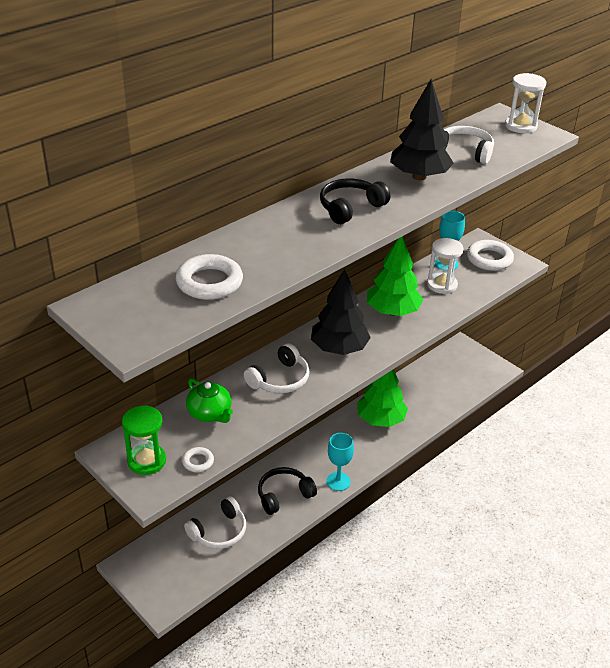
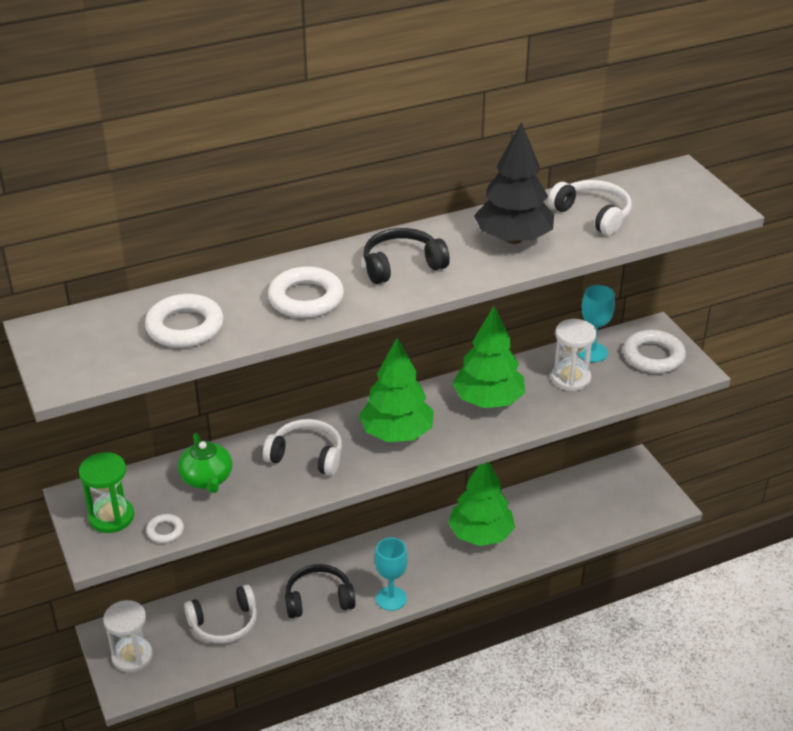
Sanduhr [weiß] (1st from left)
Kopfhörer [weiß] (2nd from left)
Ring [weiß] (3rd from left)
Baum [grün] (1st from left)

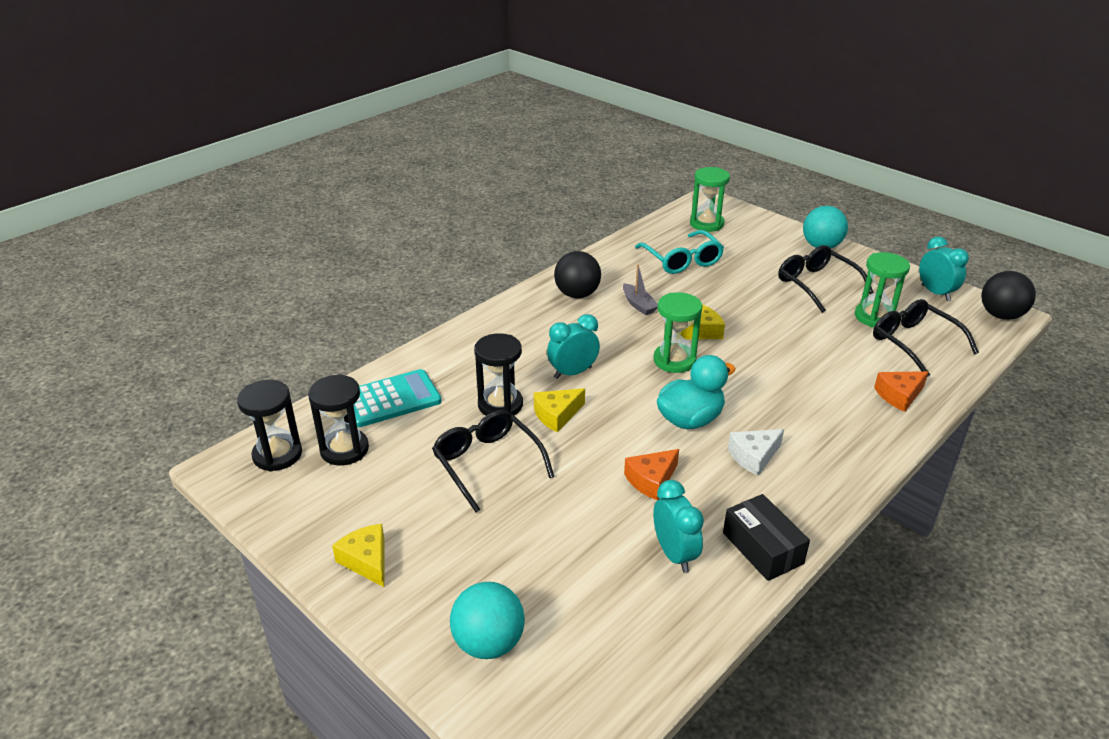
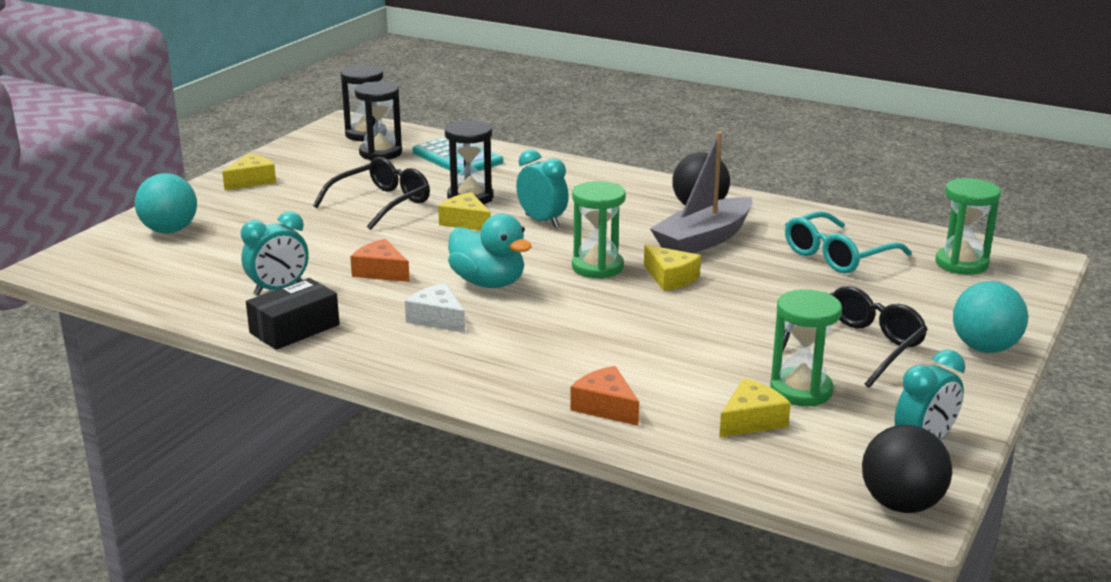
Boot [grau]
Käse [gelb] (4th from left)

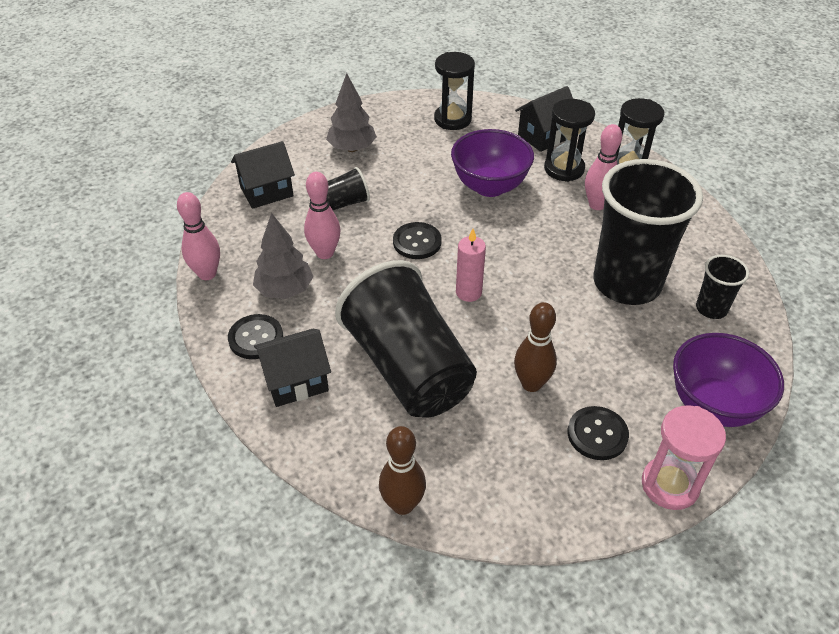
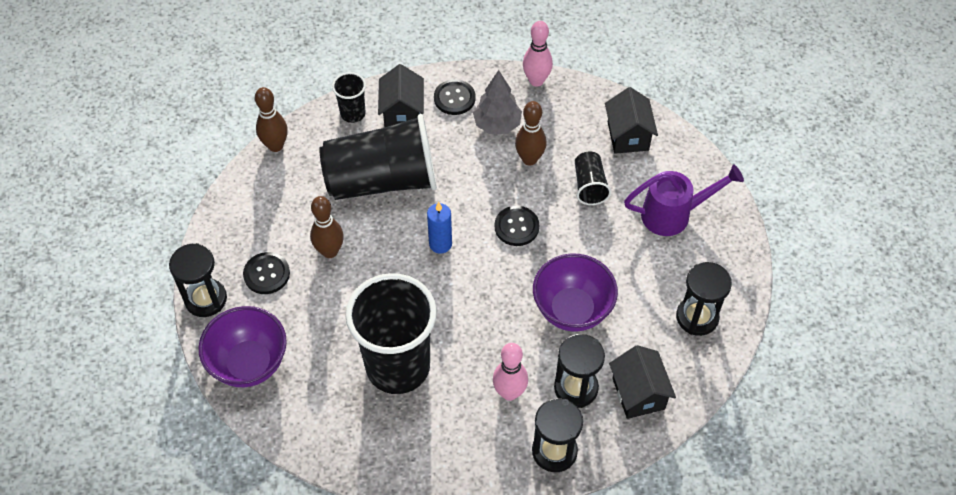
Sanduhr [schwarz] (1st from left)
Becher [schwarz] (1st from left)
Kerze [blau]
Bowlingkegel [braun] (3rd from left)
Gießkanne [lila]

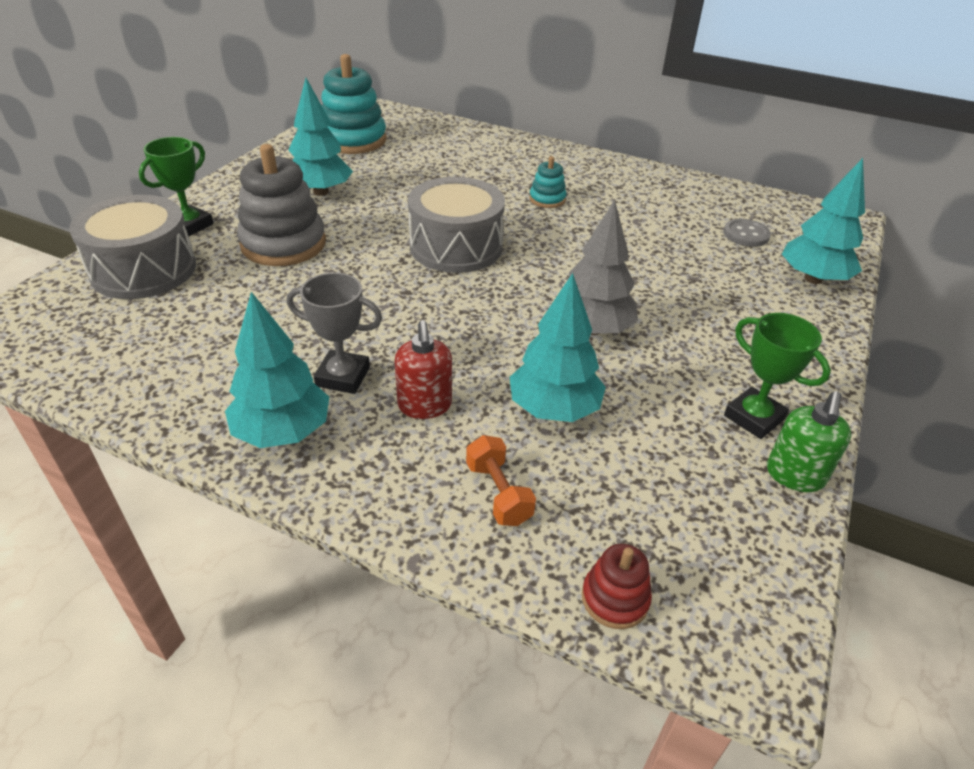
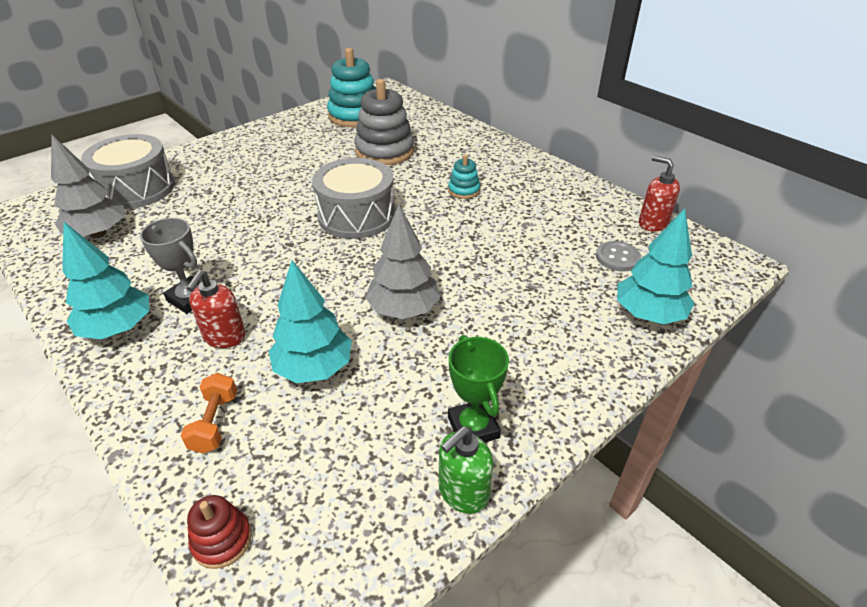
Baum [grau] (1st from left)
Stapelspielzeug [grau]
Seifenspender [rot] (2nd from left)
Pokal [grün] (1st from left in the first image)
Baum [türkis] (2nd from left in the first image)

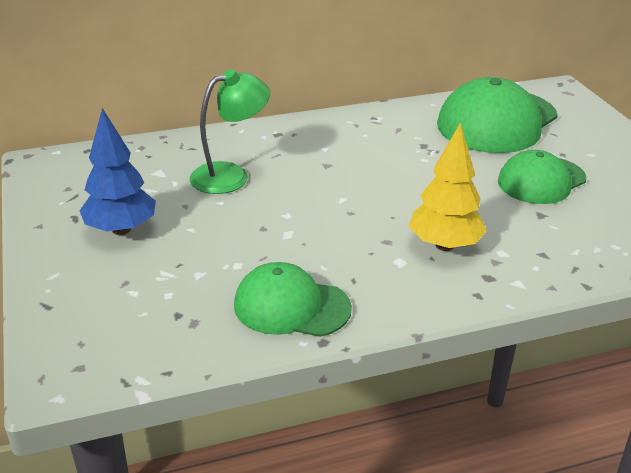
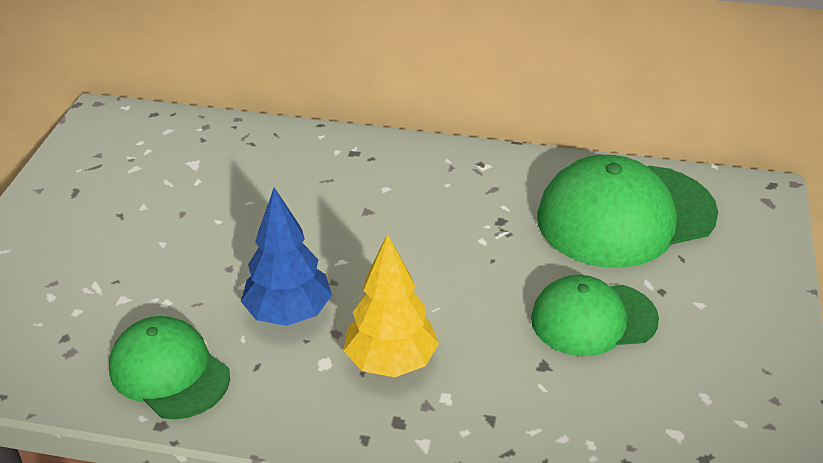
Baum [blau]
Lampe [grün]

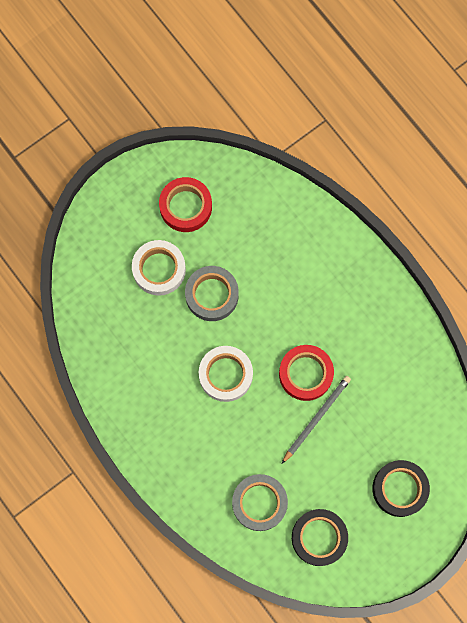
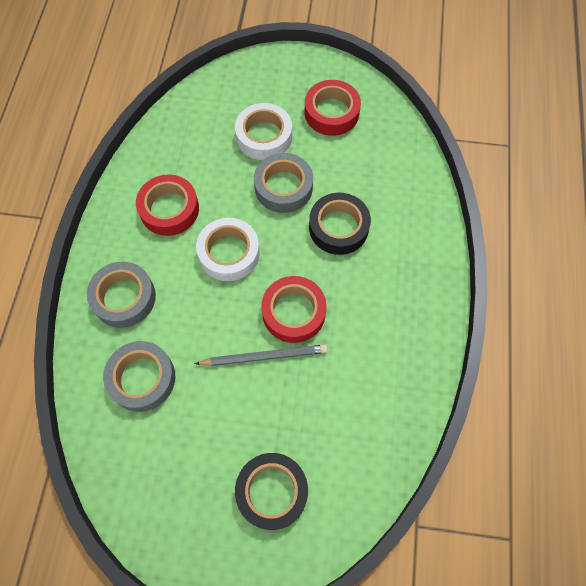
Klebeband [grau] (1st from left)
Klebeband [rot] (1st from left)
Klebeband [schwarz] (2nd from left)

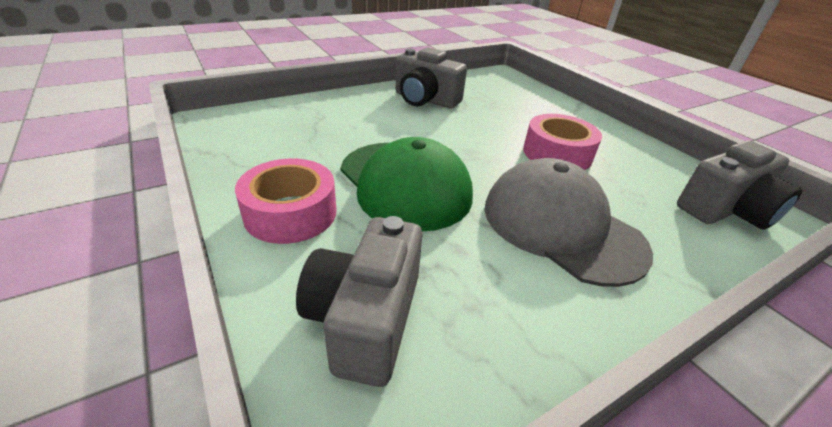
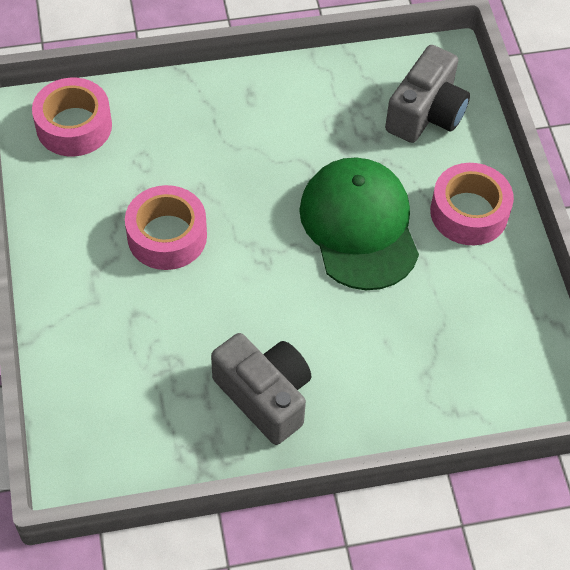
Klebeband [rosa] (1st from left)
Kappe [grau]

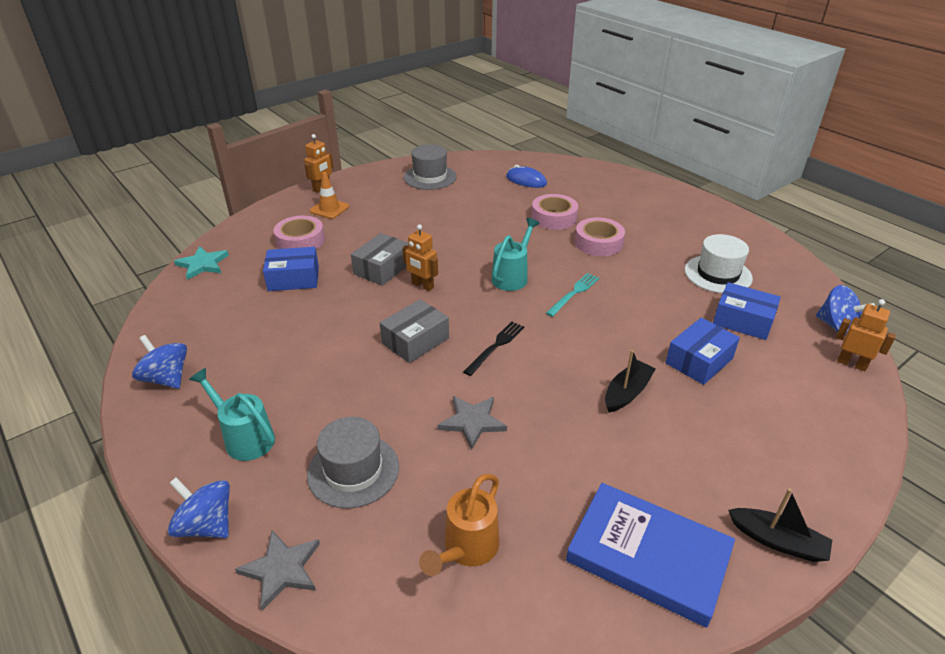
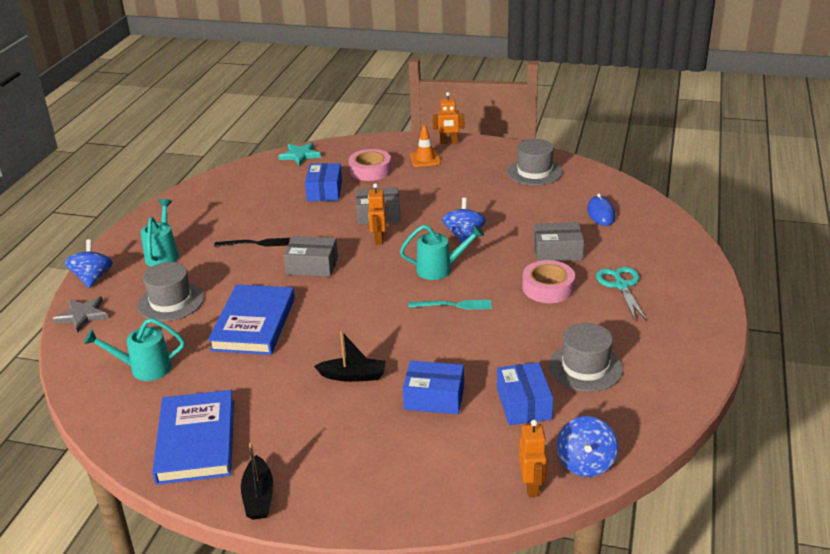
Gießkanne [türkis] (1st from left)
Buch [blau] (2nd from left)
Gabel [schwarz]
Schachtel [blau] (1st from left)
Kreisel [blau] (2nd from left)
Schachtel [grau] (3rd from left)
Hut [grau] (3rd from left)
Schere [türkis]

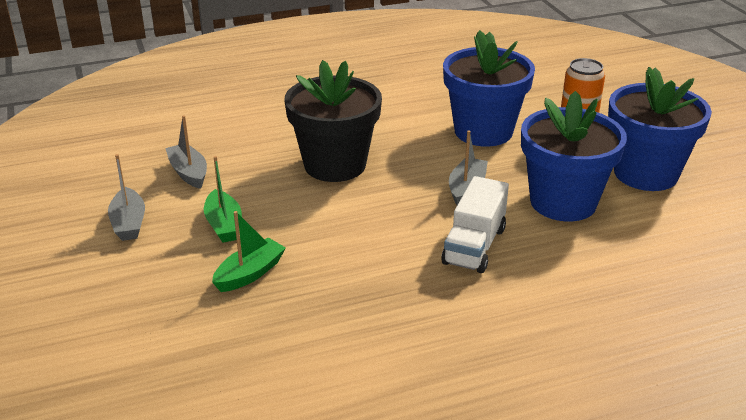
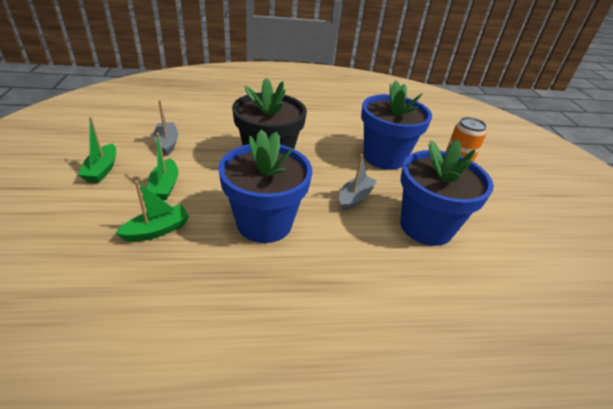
Boot [grün] (1st from left)
Blumentopf [blau] (1st from left)
Lastwagen [weiß]

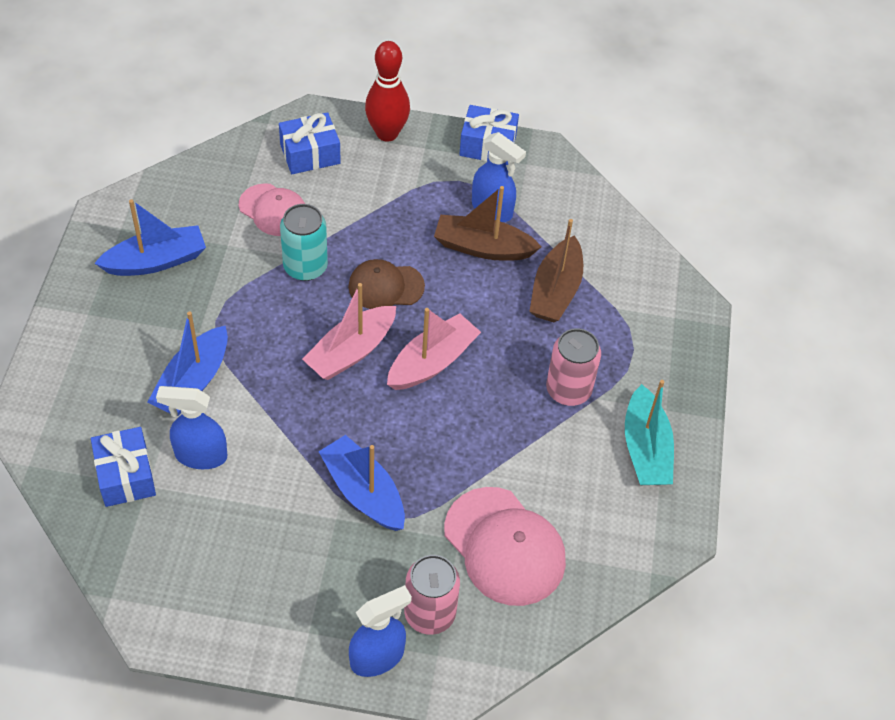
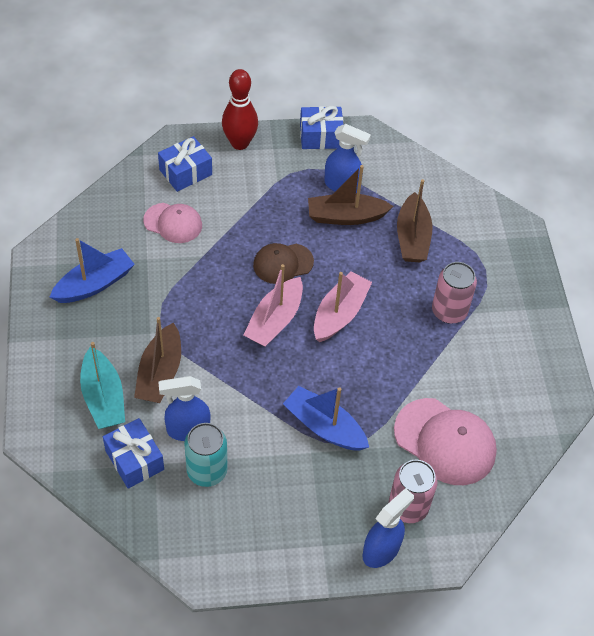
Boot [türkis]
Boot [braun] (1st from left)
Dose [türkis]

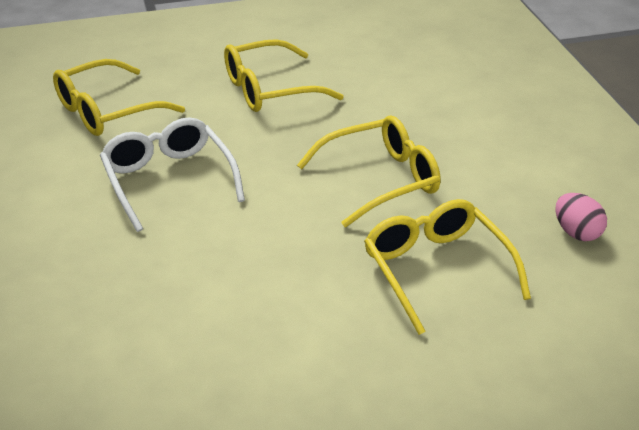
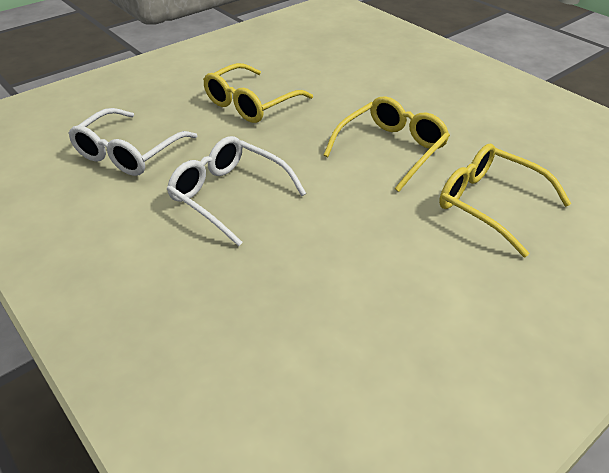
Brille [weiß] (1st from left)
Ei [rosa]

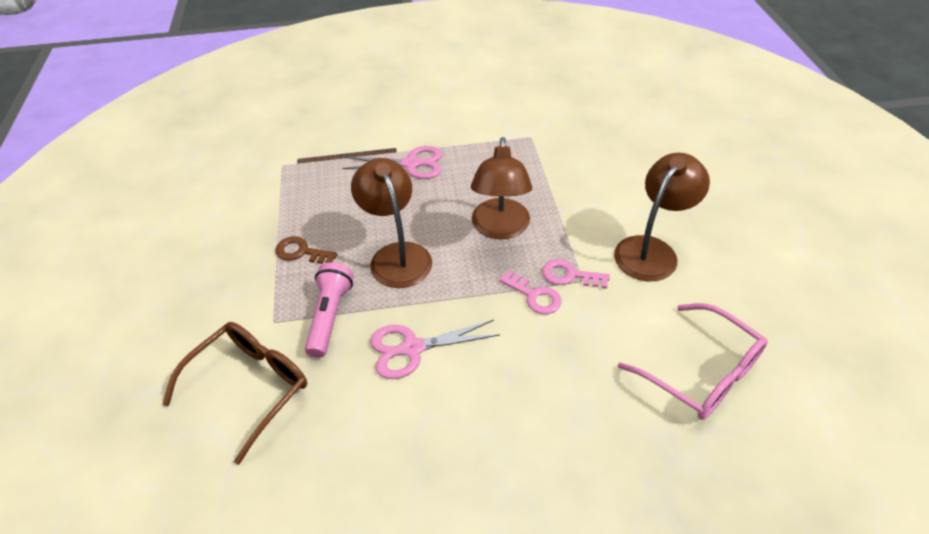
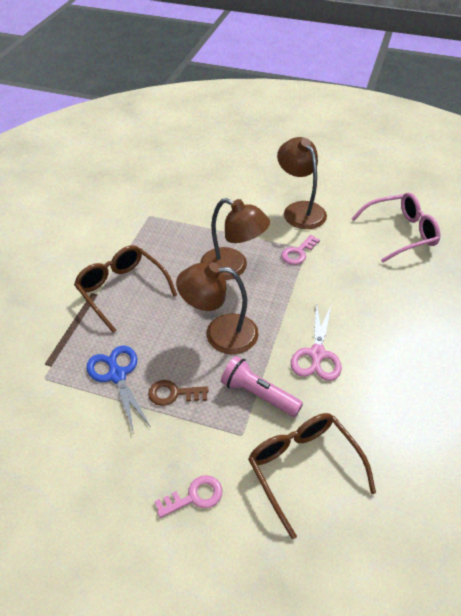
Brille [braun] (1st from left)
Schere [blau]
Schlüssel [braun]
Schlüssel [rosa] (1st from left)

